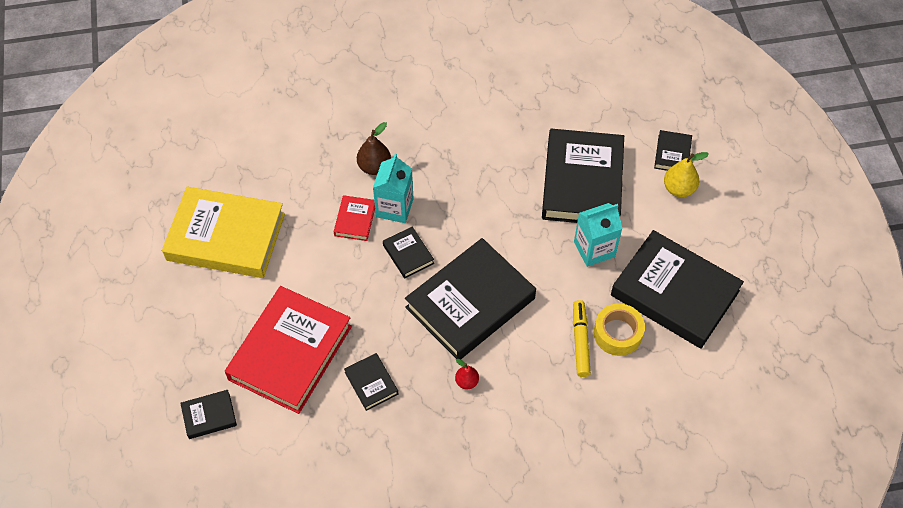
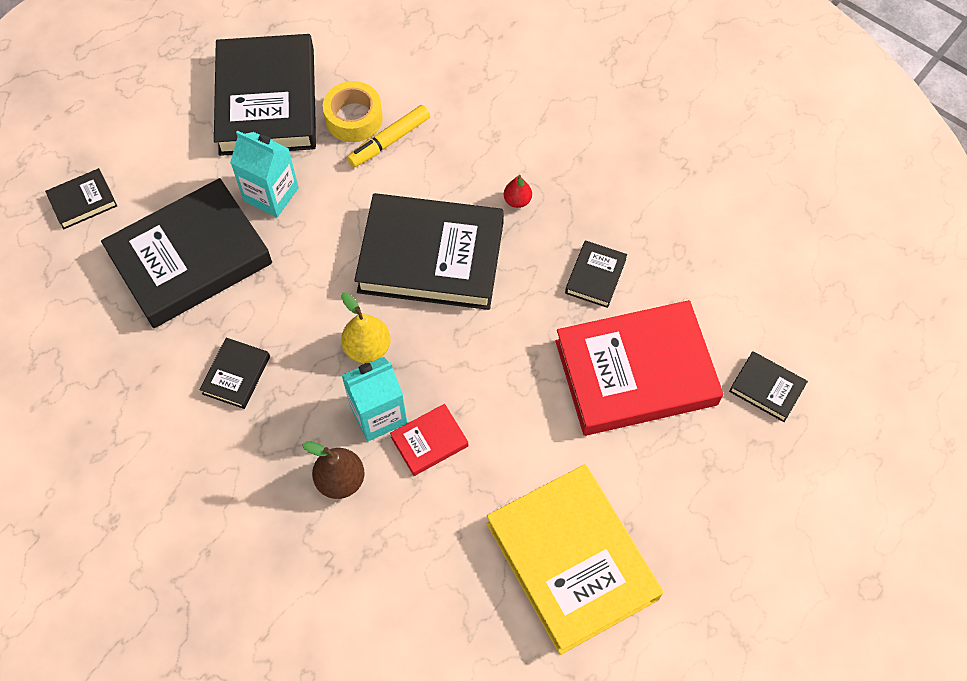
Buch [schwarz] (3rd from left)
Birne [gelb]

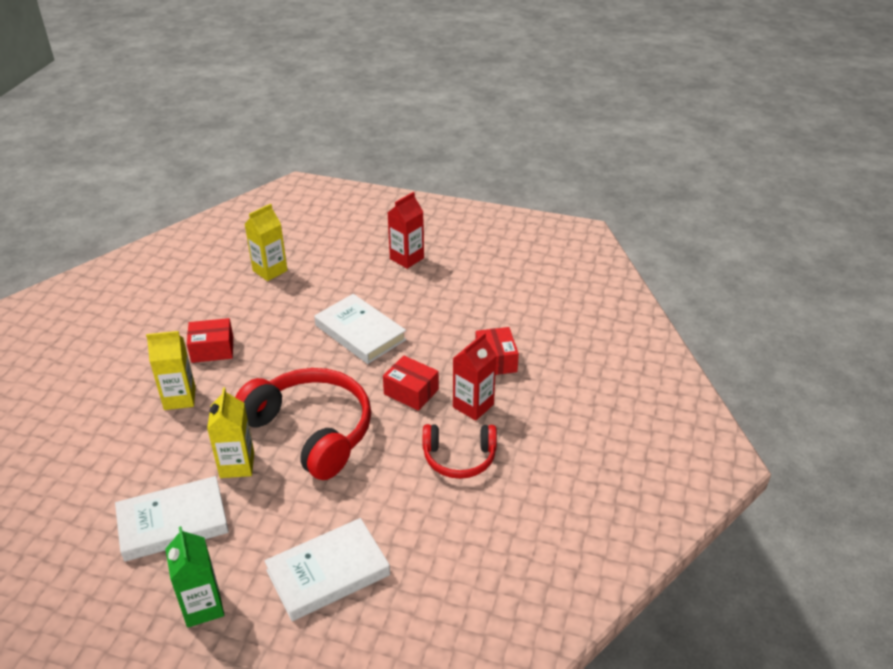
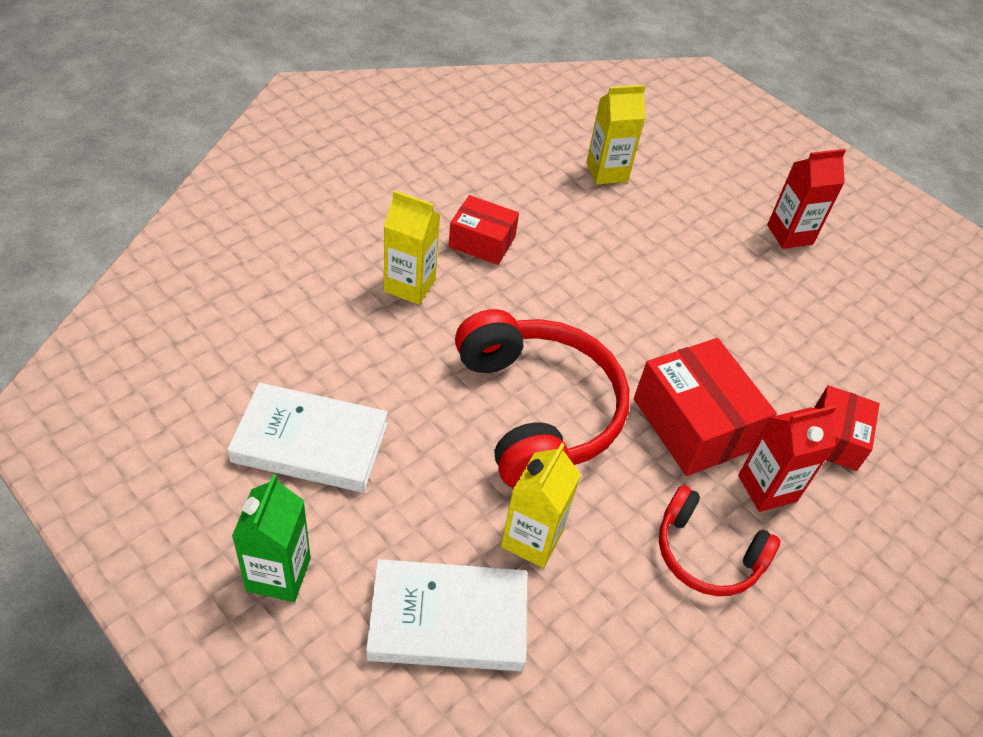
Getränkekarton [gelb] (2nd from left)
Schachtel [rot] (2nd from left)
Buch [weiß] (3rd from left in the first image)

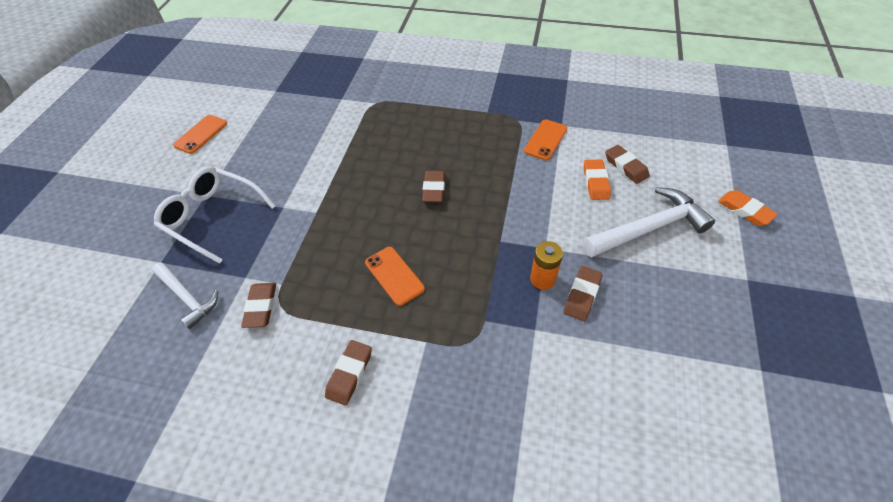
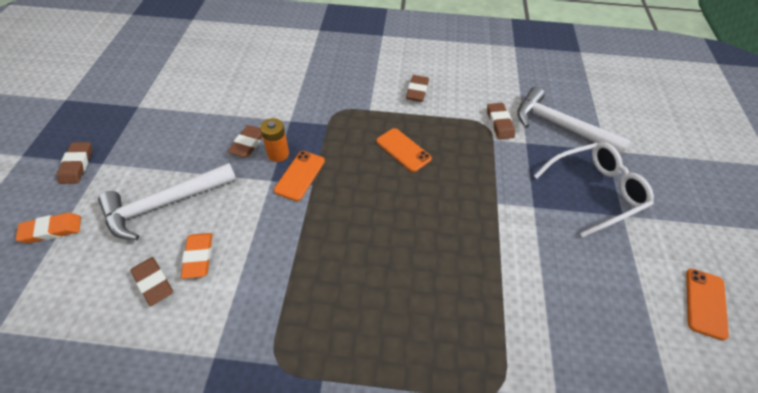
Radiergummi [orange] (1st from left)
Radiergummi [braun] (1st from left)
Handy [orange] (1st from left)
Hammer [weiß] (2nd from left)
Brille [weiß]

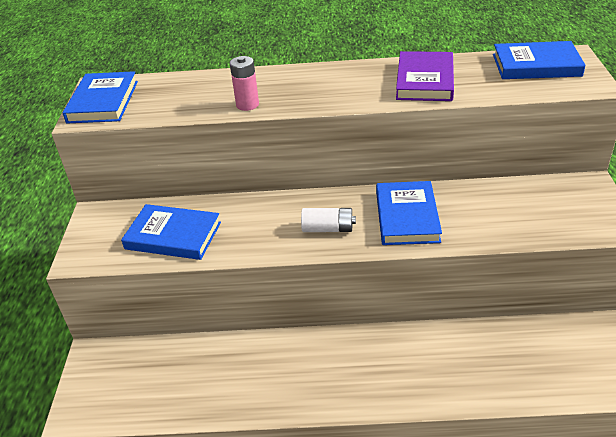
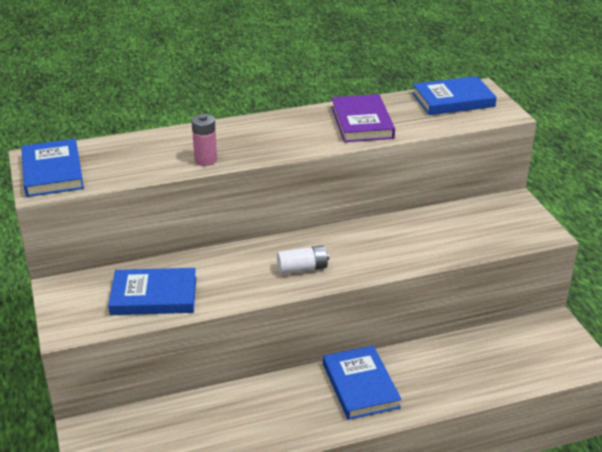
Buch [blau] (3rd from left)

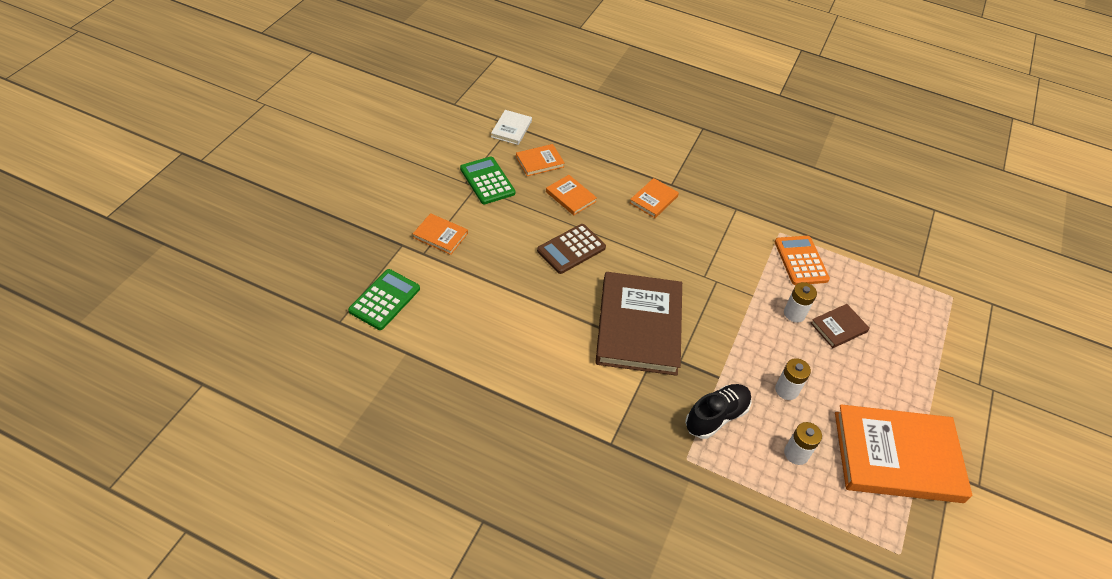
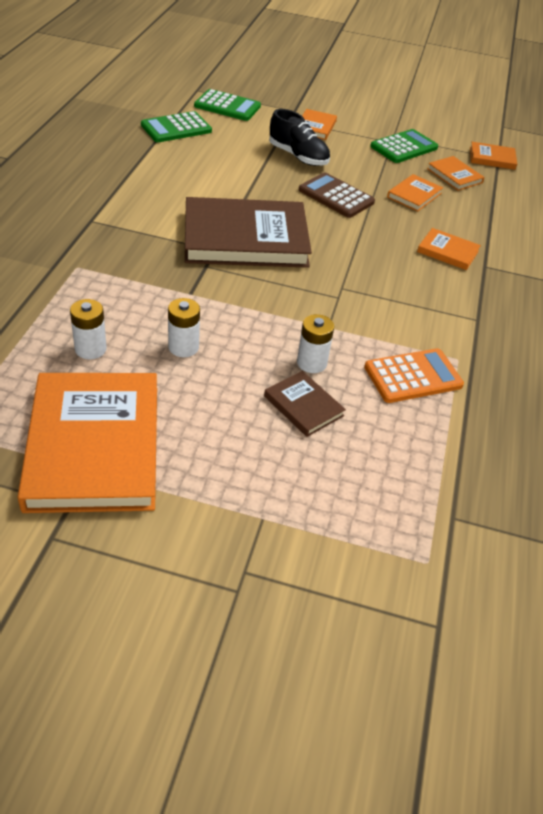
Taschenrechner [grün] (1st from left)
Schuh [schwarz]
Buch [orange] (6th from left)

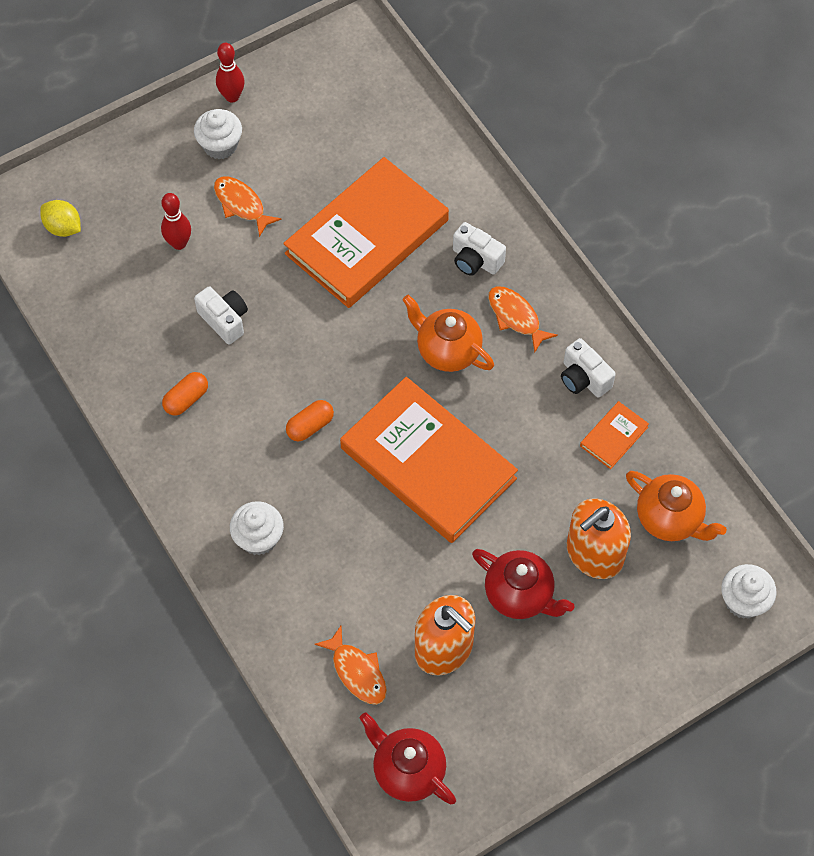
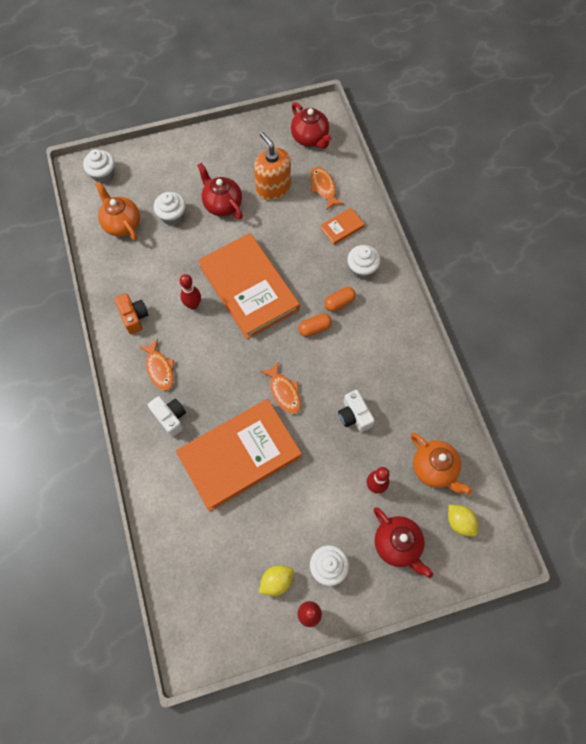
Kamera [orange]
Muffin [weiß] (2nd from left)
Bowlingkegel [rot] (1st from left)
Zitrone [gelb] (1st from left)
Fisch [orange] (2nd from left)
Buch [orange] (3rd from left)
Kapsel [orange] (2nd from left)
Teekanne [rot] (3rd from left)
Teekanne [orange] (2nd from left)

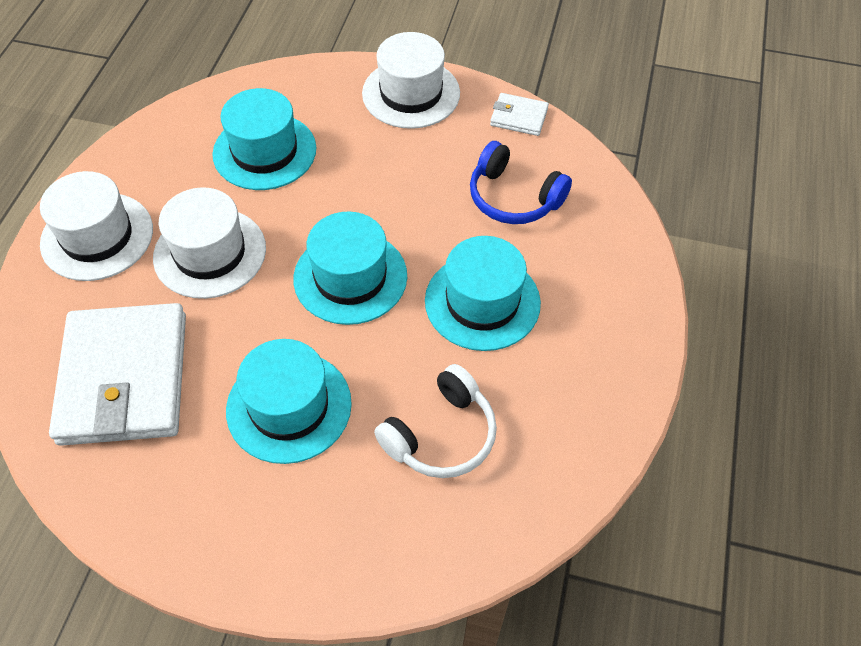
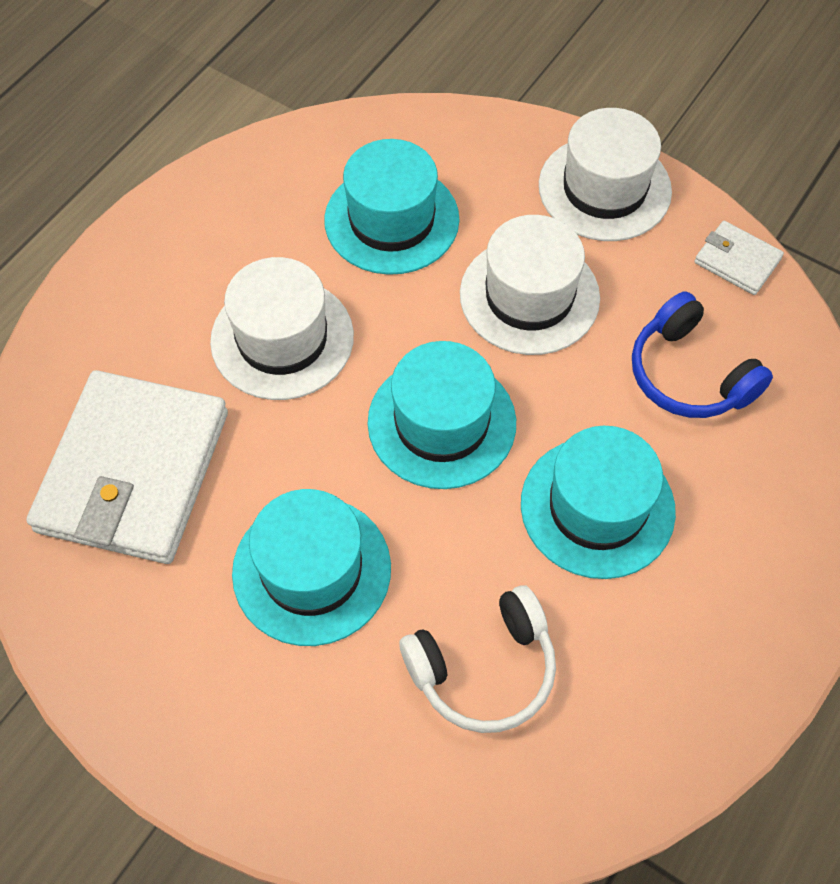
Hut [weiß] (2nd from left)

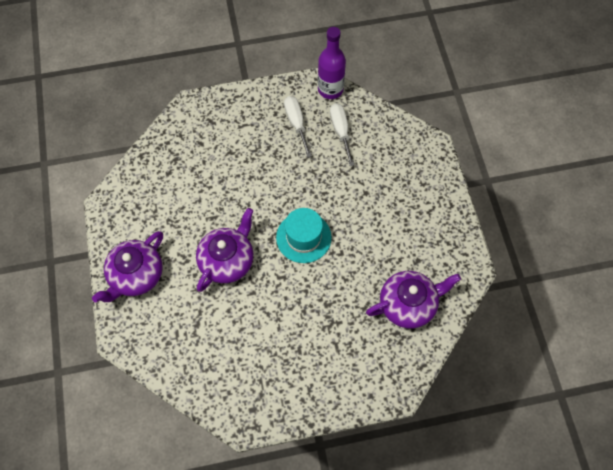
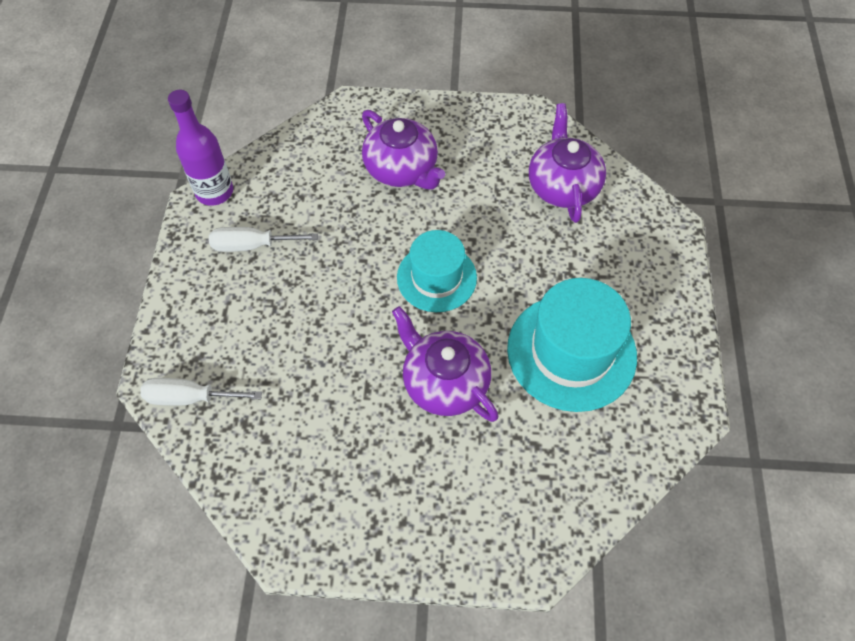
Schraubenzieher [weiß] (1st from left)
Teekanne [lila] (1st from left)
Hut [türkis] (2nd from left)

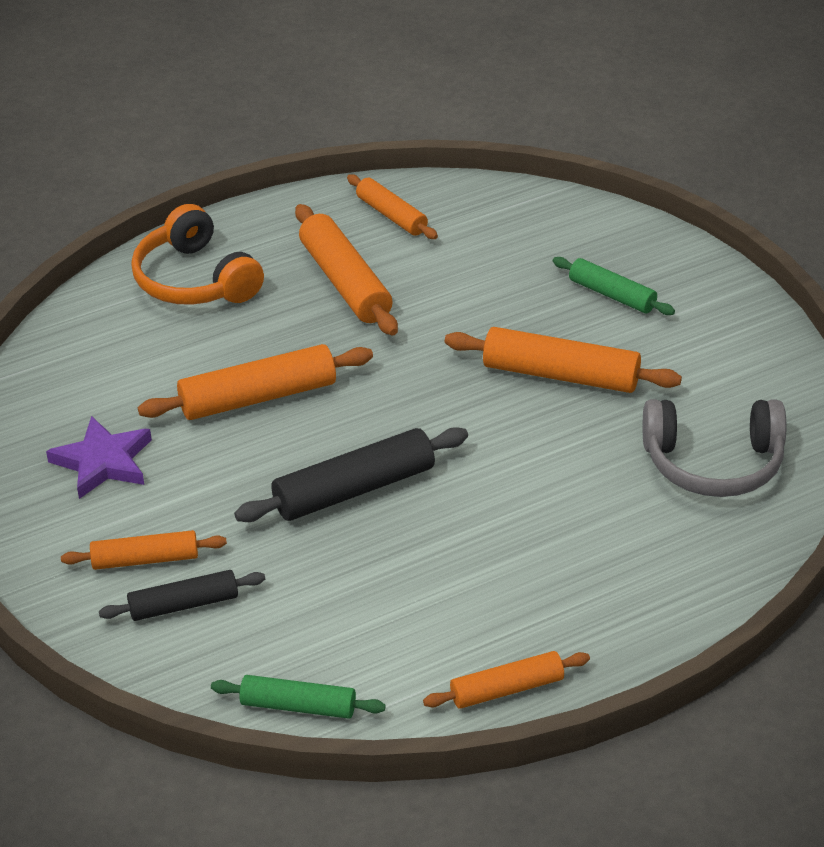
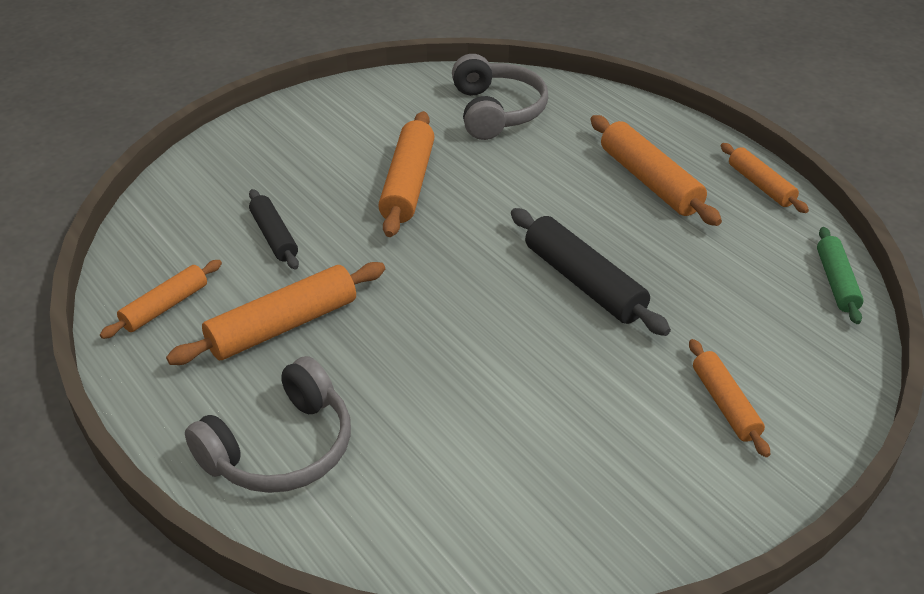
Kopfhörer [grau] (1st from left)
Nudelholz [schwarz] (1st from left)
Nudelholz [orange] (4th from left)
Stern [lila]
Nudelholz [grün] (2nd from left in the first image)

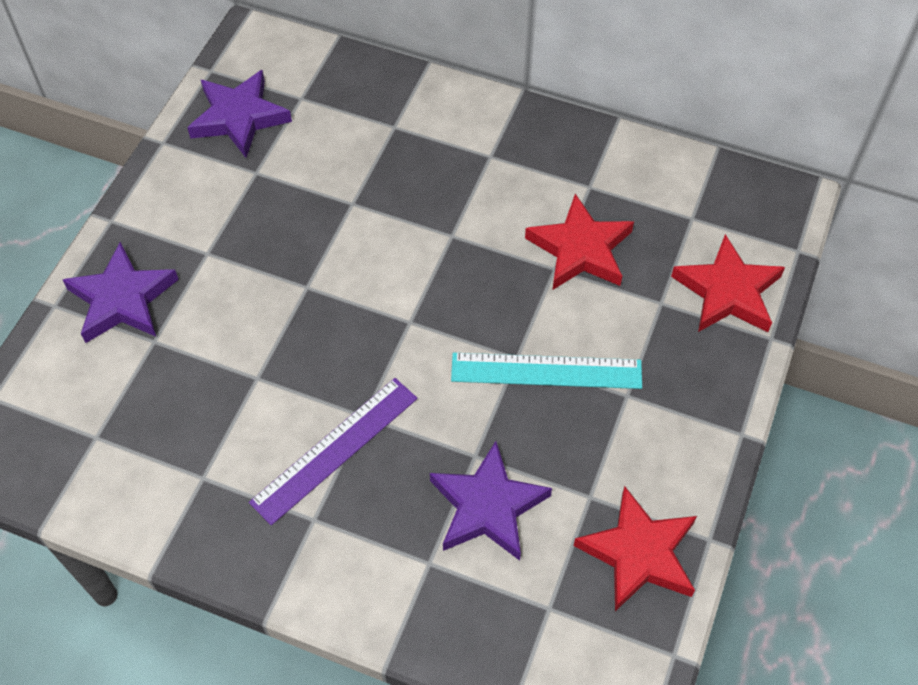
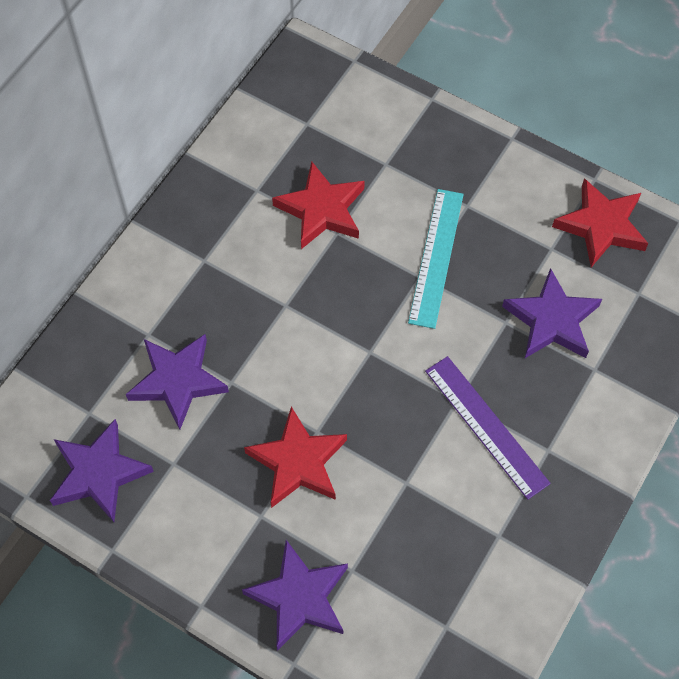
Stern [lila] (2nd from left)
Stern [rot] (1st from left)

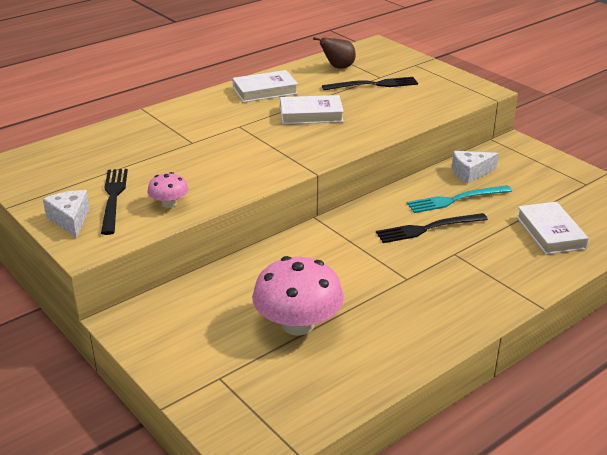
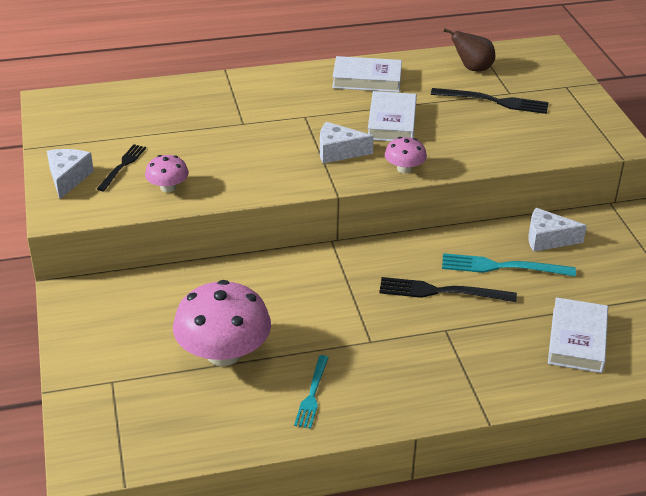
Gabel [schwarz] (1st from left)
Gabel [türkis] (1st from left)
Käse [weiß] (2nd from left)
Buch [weiß] (2nd from left)
Pilz [rosa] (3rd from left)

